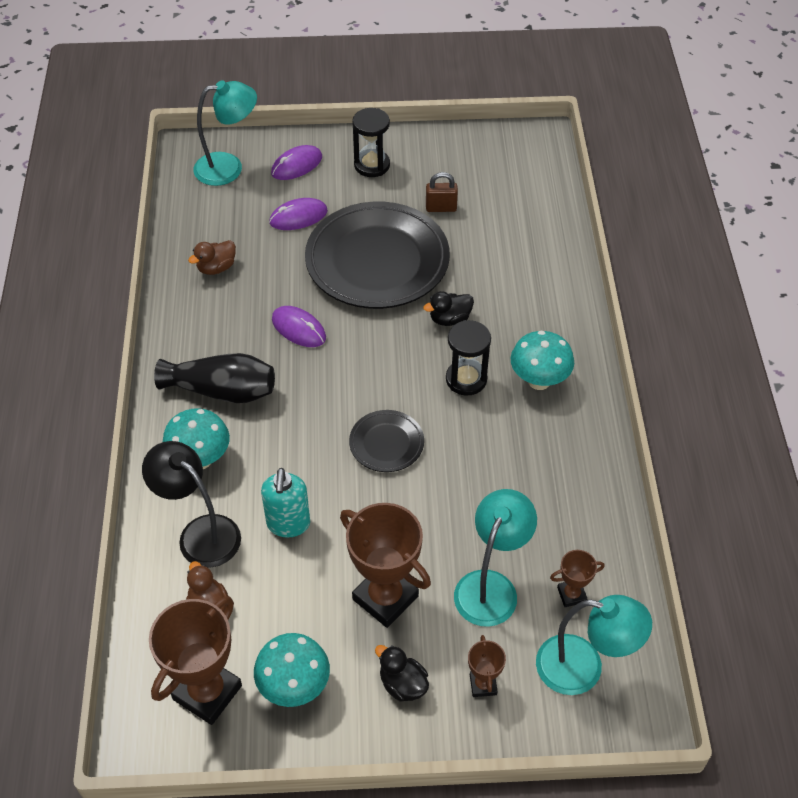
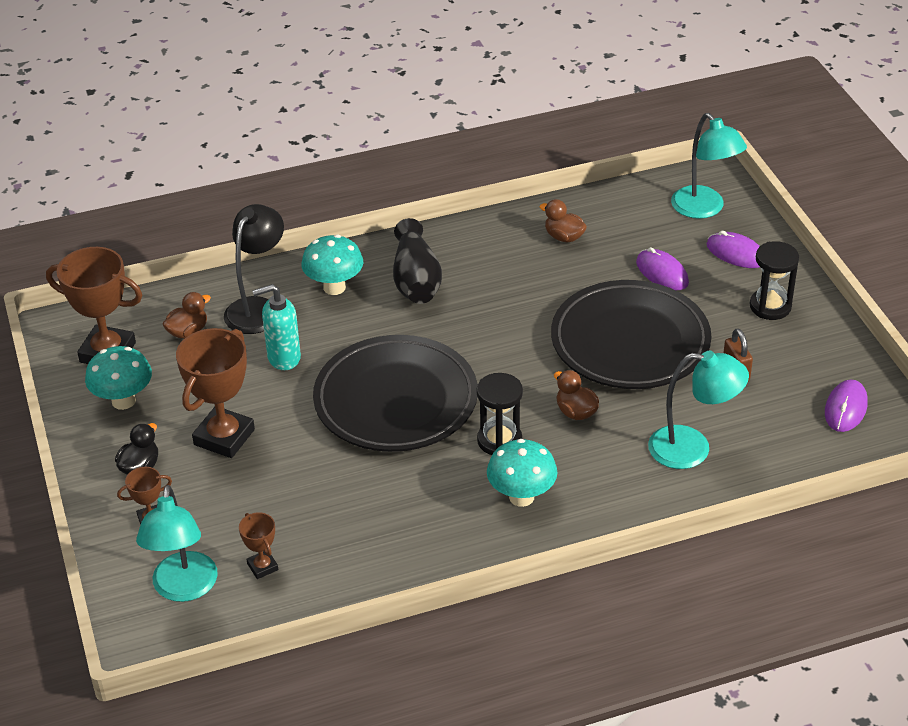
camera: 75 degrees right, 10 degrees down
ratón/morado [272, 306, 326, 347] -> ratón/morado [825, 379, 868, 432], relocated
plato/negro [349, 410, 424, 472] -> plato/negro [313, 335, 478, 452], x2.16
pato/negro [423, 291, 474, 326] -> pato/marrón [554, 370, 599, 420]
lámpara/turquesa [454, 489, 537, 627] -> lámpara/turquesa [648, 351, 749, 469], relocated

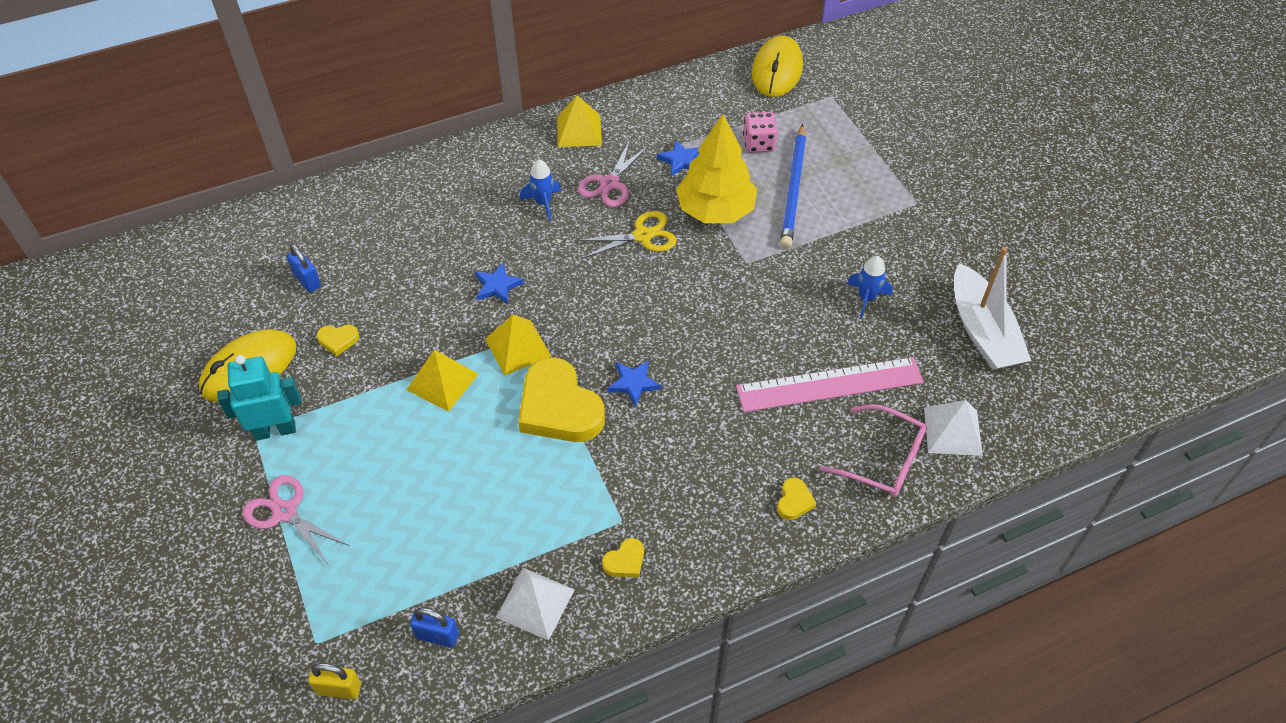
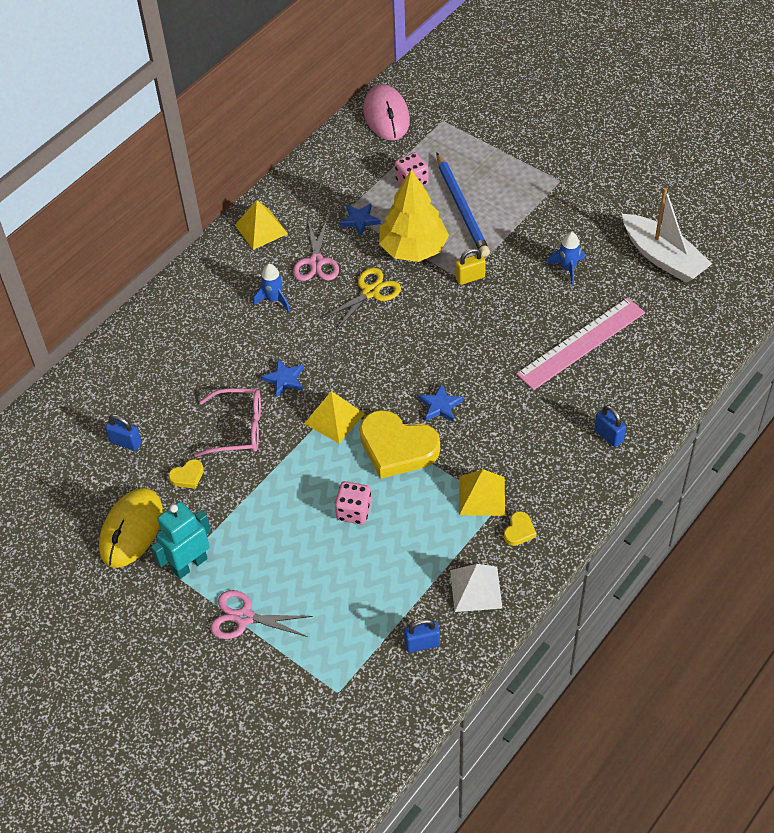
camera: 25 degrees left, 0 degrees up
candado/amarillo [308, 663, 361, 699] -> candado/amarillo [455, 248, 486, 285], relocated
pirámide/amarillo [406, 349, 478, 411] -> pirámide/amarillo [459, 469, 505, 516], relocated
ratón/amarillo [752, 36, 803, 97] -> ratón/rosa [363, 84, 410, 140]
corazón/amarillo [777, 477, 816, 520] -> candado/azul [594, 405, 626, 447]
gafas/rosa [821, 404, 927, 497] -> gafas/rosa [194, 388, 261, 457], relocated
pirámide/blanco [924, 400, 983, 456] -> none
none -> dado/rosa [335, 481, 372, 525]

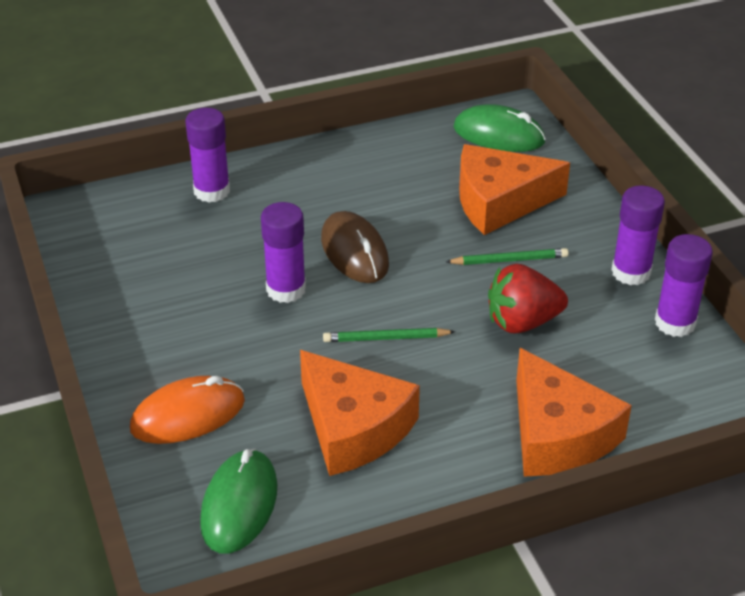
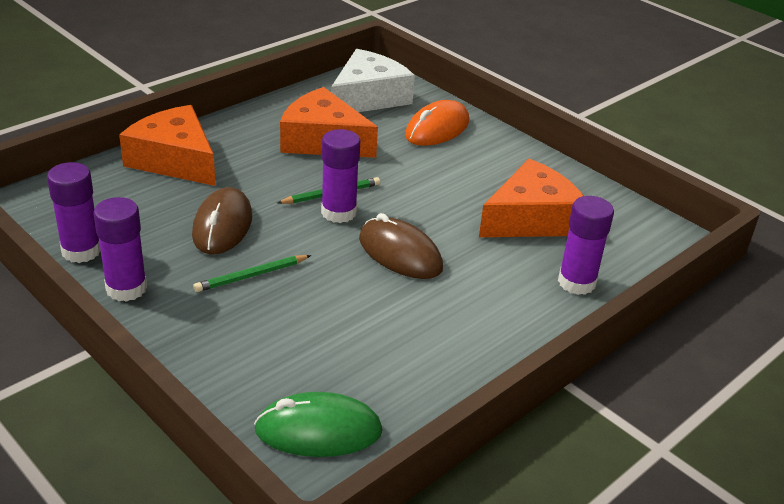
camera: 155 degrees right, 5 degrees down
ratón/verde [200, 449, 278, 554] -> queso/blanco [331, 49, 415, 112]
barra de pegamento/morado [261, 202, 306, 303] -> barra de pegamento/morado [321, 129, 360, 223], relocated
queso/naranja [459, 144, 570, 235] -> queso/naranja [479, 159, 583, 237], relocated
fresa/rojo [488, 264, 568, 333] -> ratón/marrón [192, 187, 252, 254]

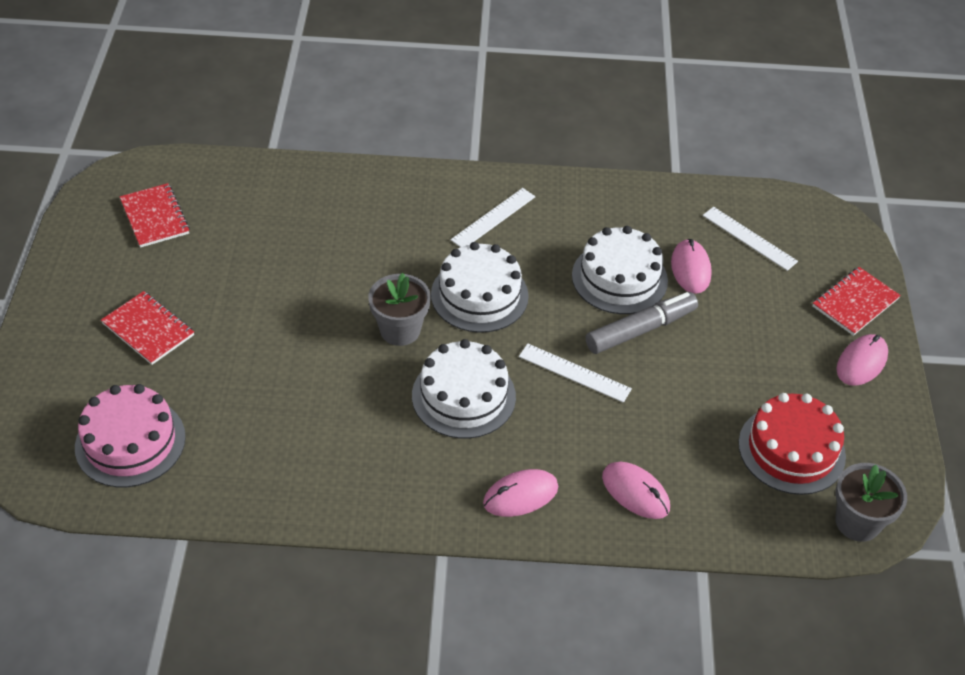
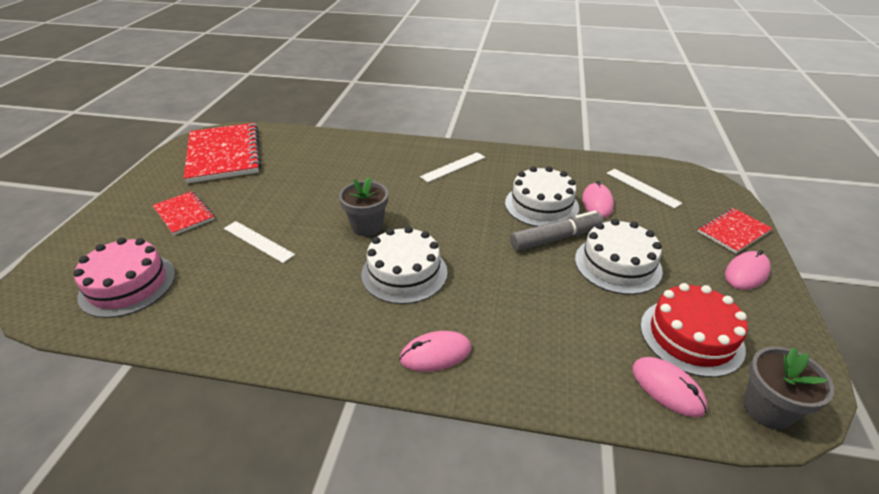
camera: 10 degrees right, 10 degrees down
cuaderno/rojo [120, 183, 190, 248] -> cuaderno/rojo [184, 123, 261, 183], x1.92
tarta/blanco [431, 242, 529, 333] -> tarta/blanco [575, 219, 663, 295], relocated
regla/blanco [519, 343, 632, 403] -> regla/blanco [224, 221, 295, 263], relocated
ratón/rosa [602, 462, 670, 519] -> ratón/rosa [632, 357, 707, 417], relocated

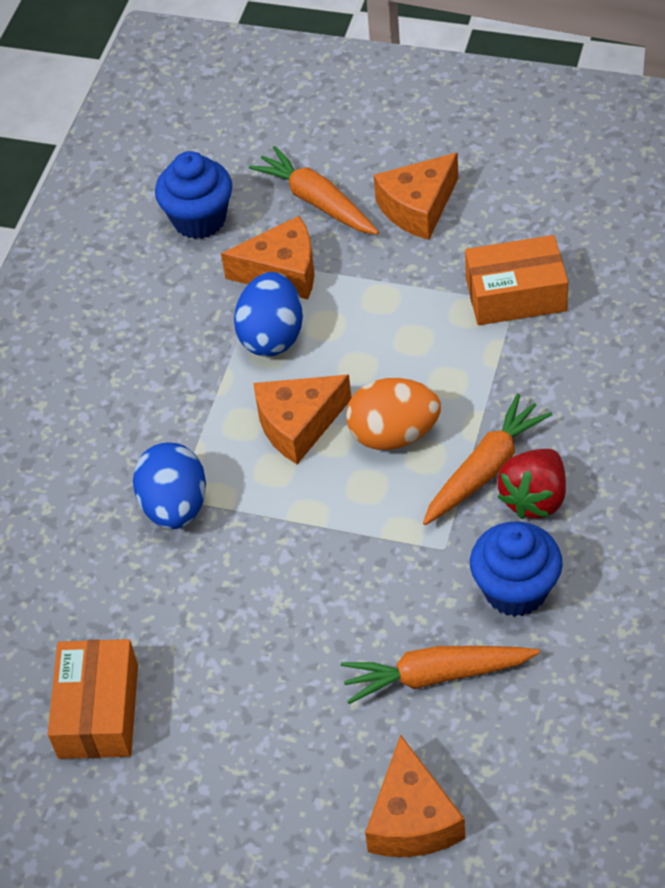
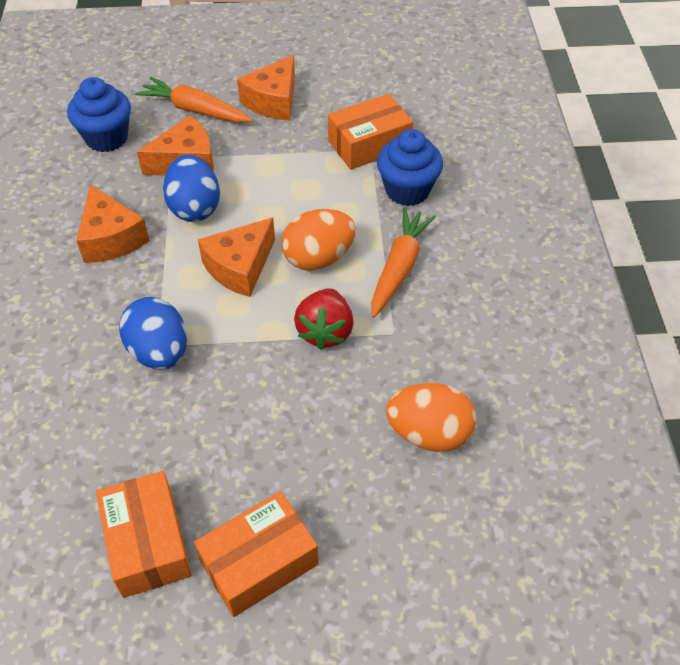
camera: 25 degrees left, 0 degrees up
zanahoria/naranja [341, 646, 540, 704] -> huevo/naranja [386, 383, 476, 452]
queso/naranja [365, 735, 465, 857] -> queso/naranja [76, 185, 150, 263], relocated
magdalena/azul [470, 522, 563, 617] -> magdalena/azul [377, 129, 443, 206], relocated
fresa/rojo [497, 449, 566, 519] -> fresa/rojo [294, 288, 354, 350], relocated
none -> caja/naranja [194, 491, 319, 617]

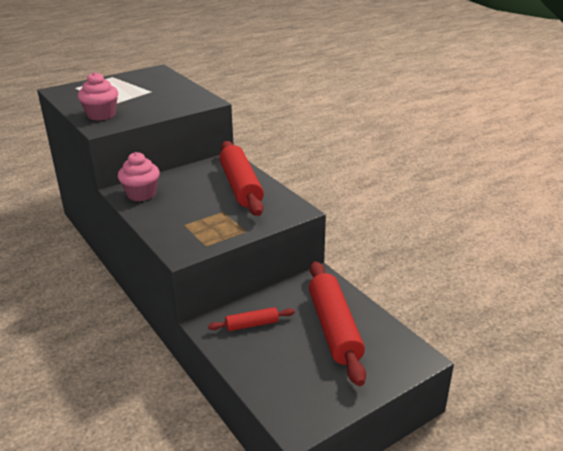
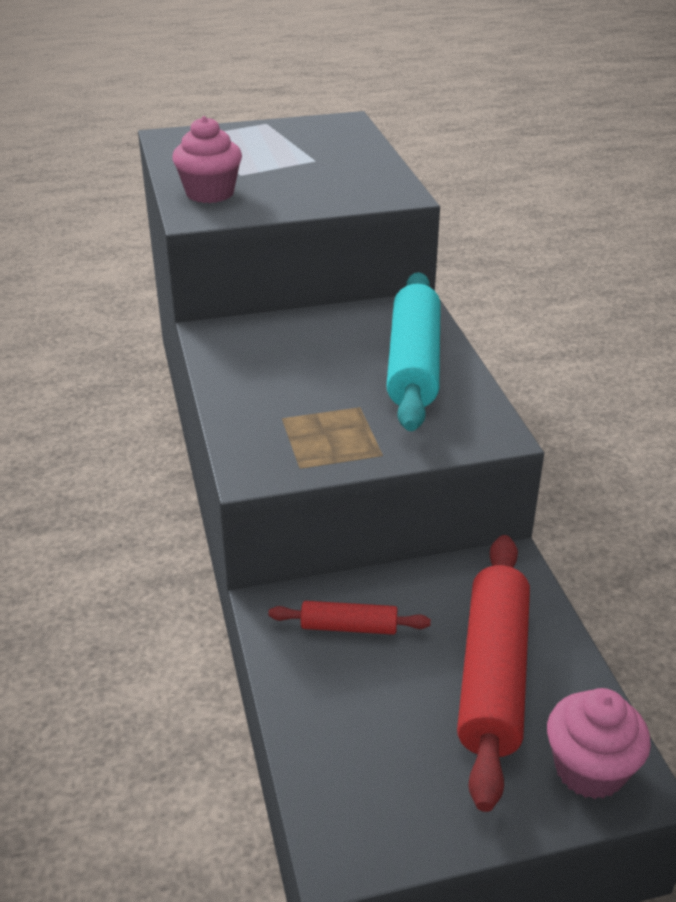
camera: 20 degrees right, 5 degrees up
magdalena/rosa [118, 152, 160, 202] -> magdalena/rosa [547, 688, 651, 799], relocated
rodillo/rojo [219, 141, 264, 216] -> rodillo/turquesa [386, 272, 441, 431]

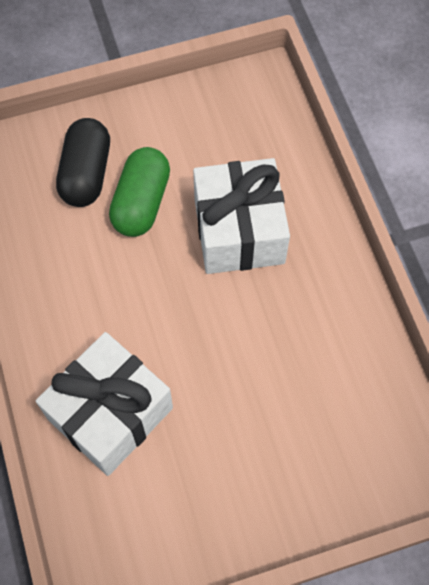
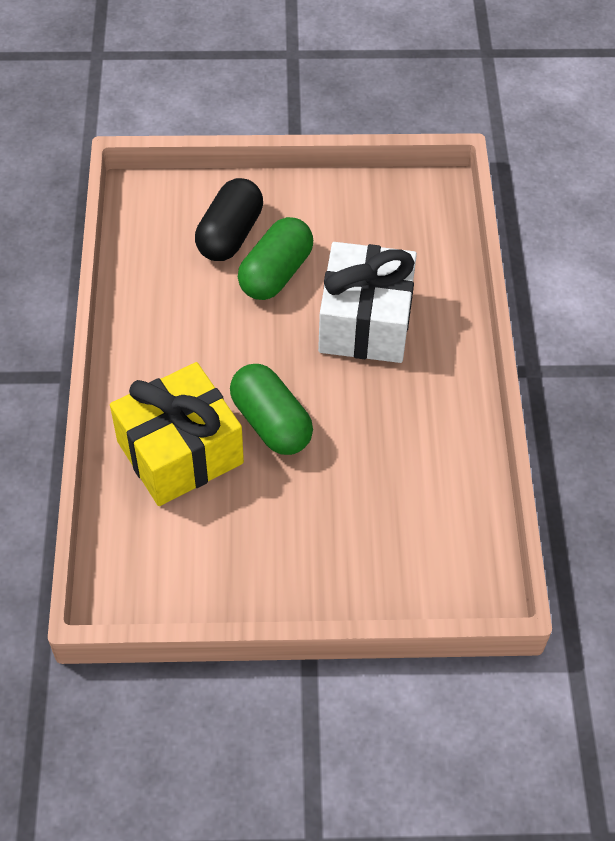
camera: 15 degrees right, 10 degrees down
regalo/blanco [36, 332, 173, 476] -> regalo/amarillo [110, 362, 244, 506]
none -> cápsula/verde [230, 364, 313, 455]

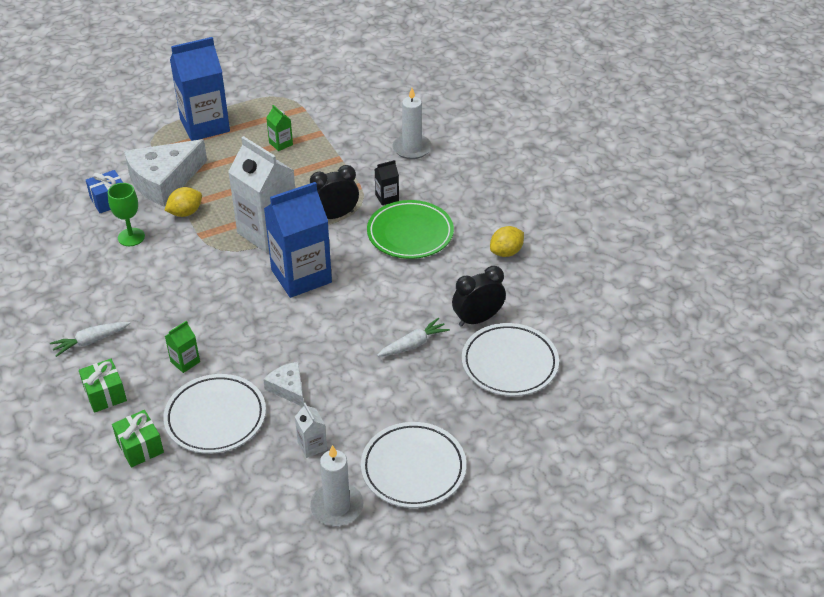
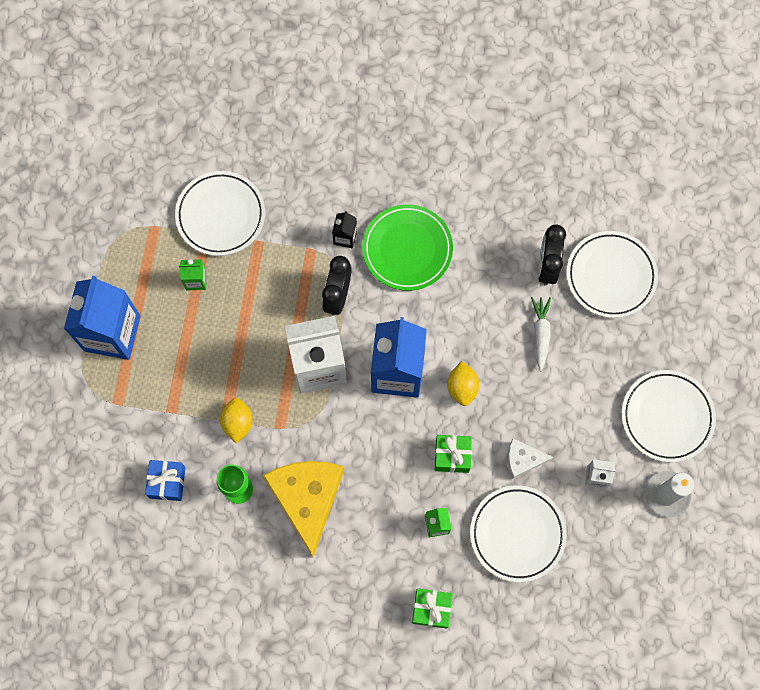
camera: 55 degrees left, 30 degrees up
zanahoria/blanco [50, 322, 130, 357] -> none
regalo/verde [112, 410, 164, 467] -> regalo/verde [435, 435, 472, 473], relocated
queso/blanco [124, 139, 207, 207] -> none
vela/blanco [393, 88, 432, 159] -> none
limón/amarillo [490, 226, 524, 257] -> limón/amarillo [447, 361, 479, 406], relocated
none -> plato/blanco [175, 171, 265, 256]
none -> queso/amarillo [262, 461, 344, 557]

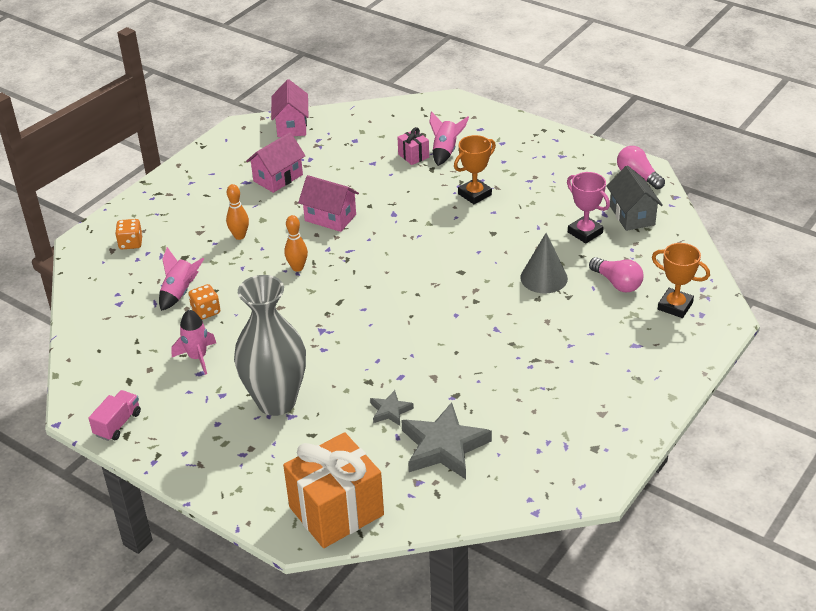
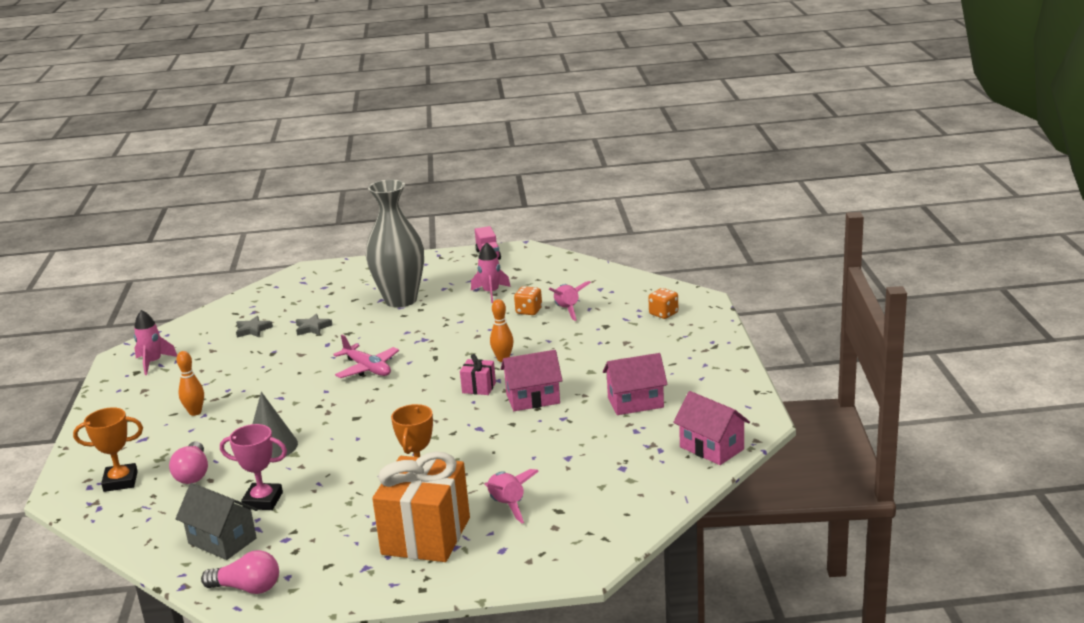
camera: 140 degrees right, 15 degrees down
bolo/naranja [226, 184, 249, 240] -> bolo/naranja [176, 351, 204, 416], relocated
casa/rosa [246, 132, 305, 193] -> casa/rosa [603, 353, 668, 415], 75 degrees clockwise
regalo/naranja [283, 432, 384, 548] -> regalo/naranja [372, 452, 470, 562], relocated
regalo/rosa [397, 127, 429, 165] -> regalo/rosa [460, 354, 496, 395], relocated
estrella/gris [401, 402, 492, 479] -> estrella/gris [236, 316, 273, 338], x0.50
bombilla/rosa [589, 257, 643, 292] -> bombilla/rosa [169, 441, 208, 484], 105 degrees counterclockwise
none -> cohete/rosa [134, 310, 177, 375]
none -> avión/rosa [333, 335, 399, 378]

